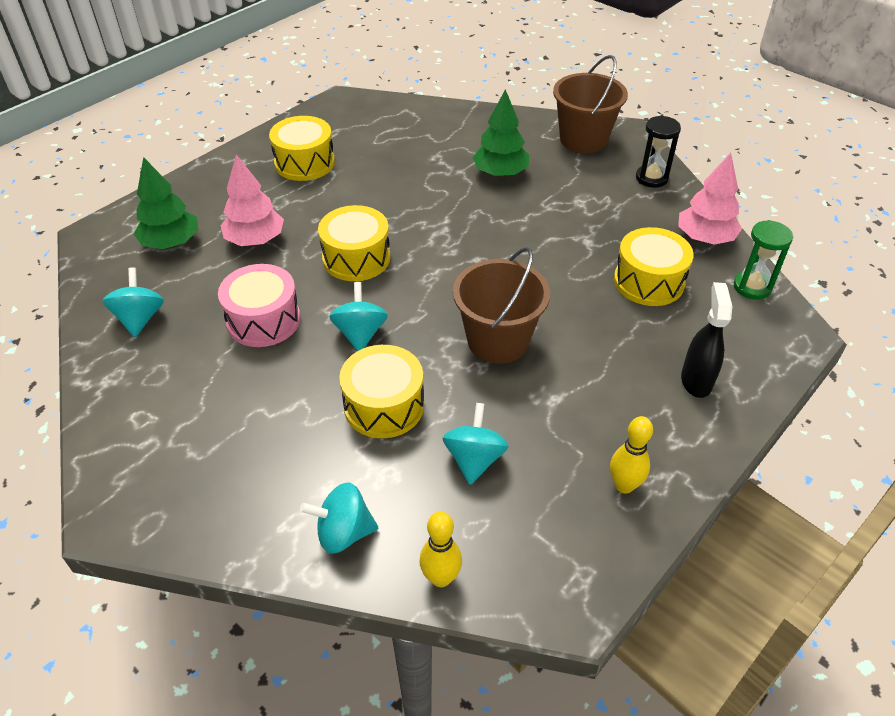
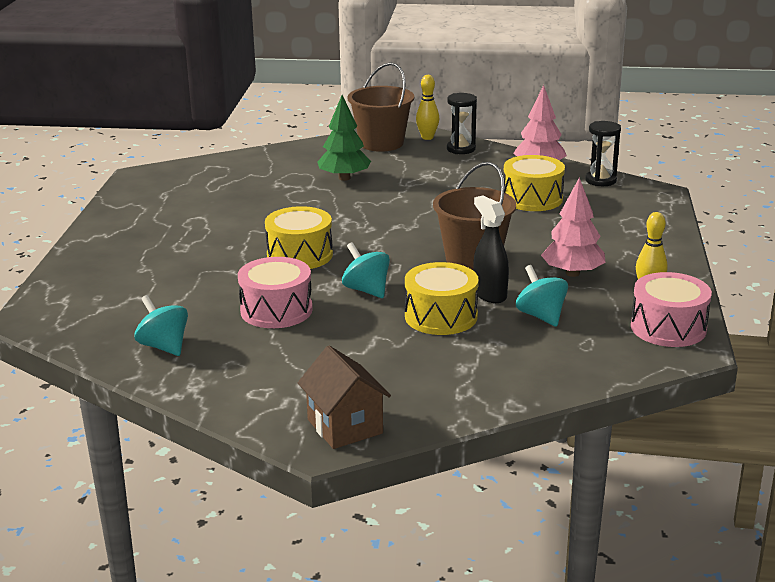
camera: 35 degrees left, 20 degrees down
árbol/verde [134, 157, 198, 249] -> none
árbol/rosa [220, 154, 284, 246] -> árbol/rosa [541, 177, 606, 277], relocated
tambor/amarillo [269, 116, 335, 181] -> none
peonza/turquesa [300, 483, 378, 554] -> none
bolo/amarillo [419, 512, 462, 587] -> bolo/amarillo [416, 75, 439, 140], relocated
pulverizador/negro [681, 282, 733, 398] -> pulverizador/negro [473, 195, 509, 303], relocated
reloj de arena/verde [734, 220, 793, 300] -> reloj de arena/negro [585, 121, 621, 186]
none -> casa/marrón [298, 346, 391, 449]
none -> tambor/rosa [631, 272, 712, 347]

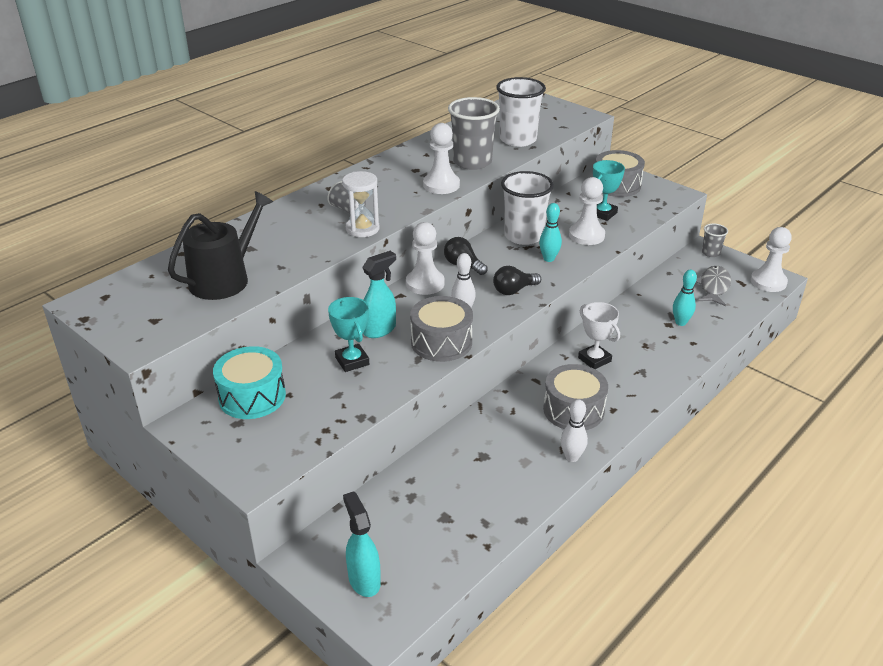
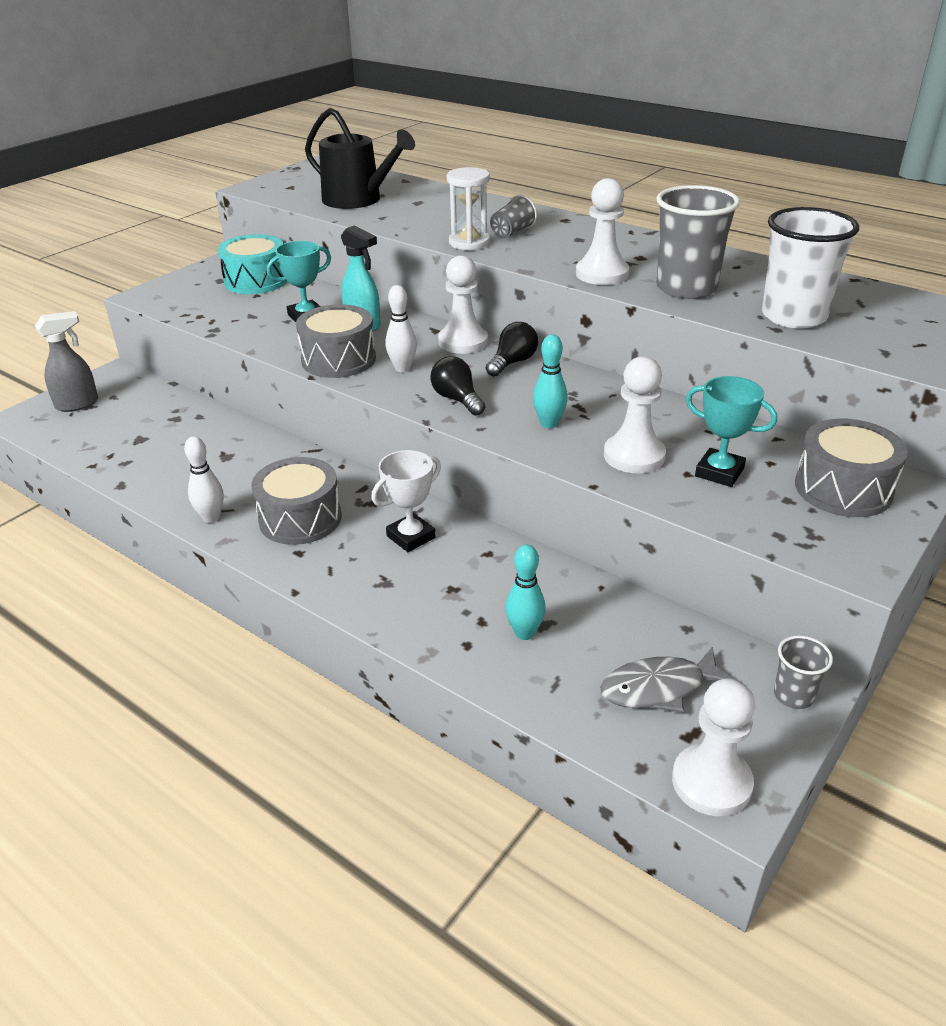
camera: 85 degrees right, 0 degrees up
pulverizador/turquesa [343, 491, 381, 597] -> pulverizador/gris [35, 311, 98, 412]
vaso/blanco [501, 171, 554, 245] -> none
pez/gris [696, 266, 731, 306] -> pez/gris [600, 647, 733, 713], 150 degrees clockwise

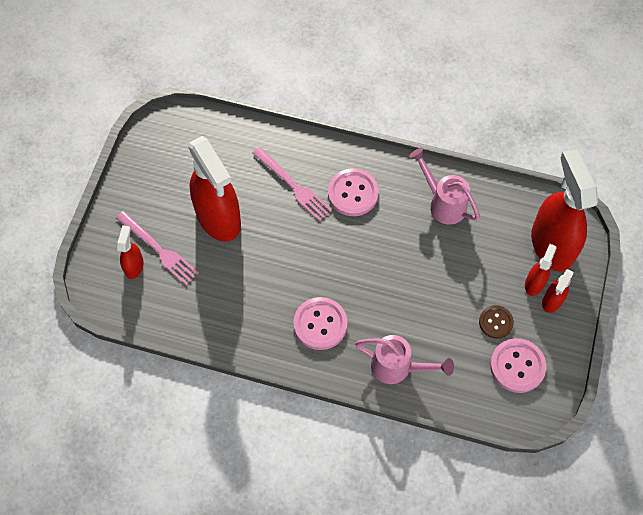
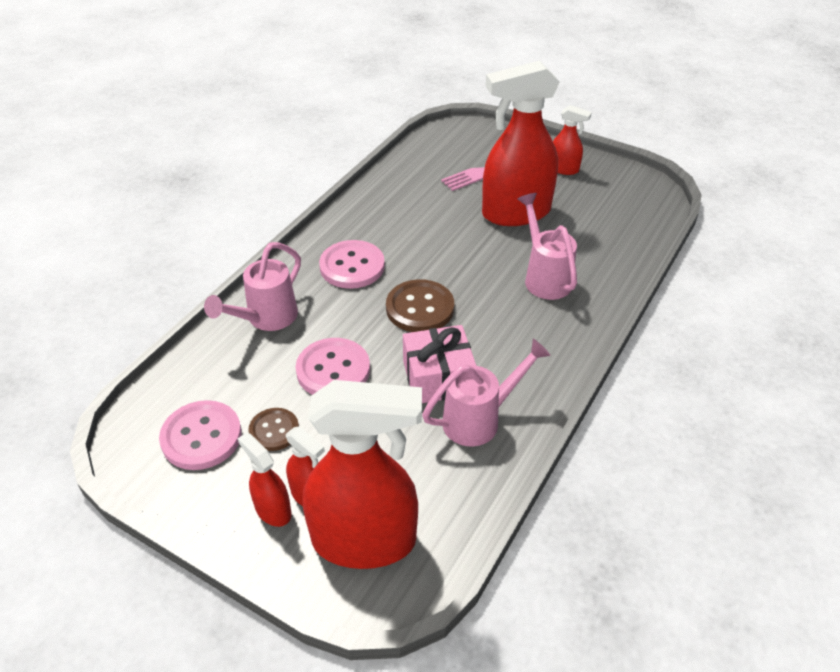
camera: 105 degrees right, 20 degrees down
pulverizador/rojo [117, 225, 144, 279] -> pulverizador/rojo [553, 105, 592, 175], relocated
tenedor/rosa [252, 147, 332, 221] -> regadera/rosa [518, 193, 577, 300]
botón/rosa [328, 168, 379, 216] -> botón/rosa [296, 338, 370, 395], relocated
none -> botón/marrón [386, 279, 454, 332]
none -> regalo/rosa [403, 325, 476, 403]

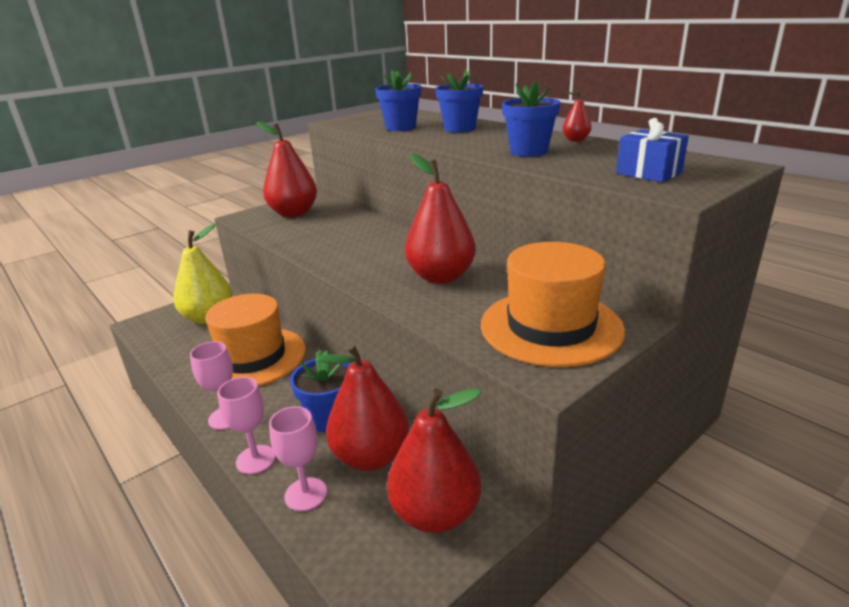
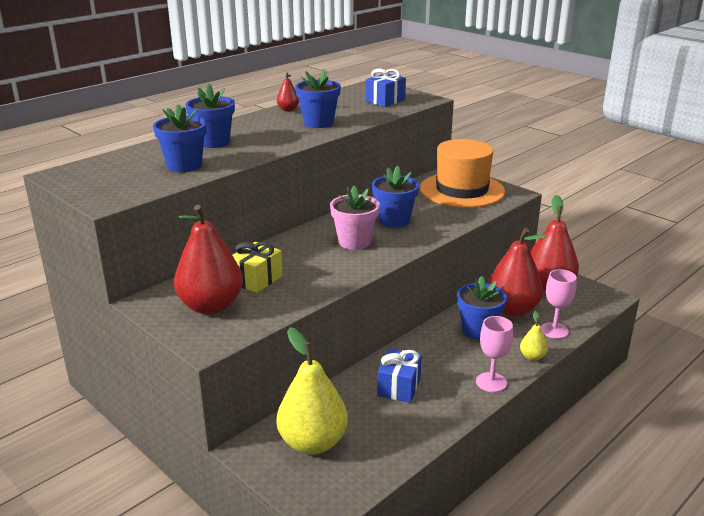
camera: 95 degrees left, 0 degrees up
sombrero/naranja [205, 294, 306, 387] -> regalo/azul [377, 348, 422, 403]
copa/rosa [218, 377, 276, 474] -> pera/amarillo [520, 311, 548, 361]
pera/rojo [405, 153, 476, 284] -> maceta/azul [372, 166, 419, 227]
none -> regalo/amarillo [232, 242, 283, 293]
none -> maceta/rosa [330, 186, 380, 250]

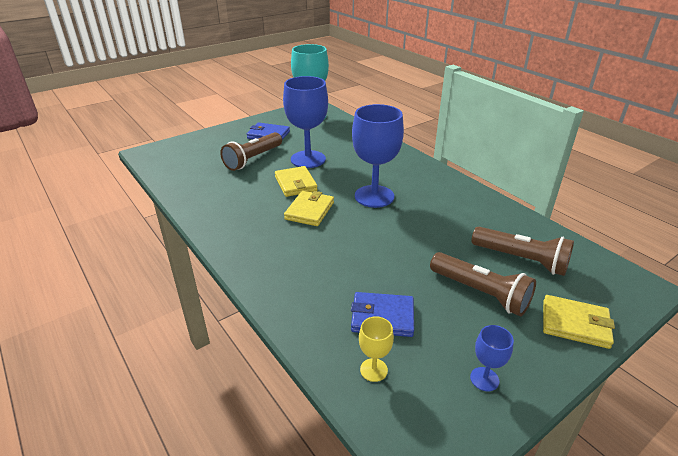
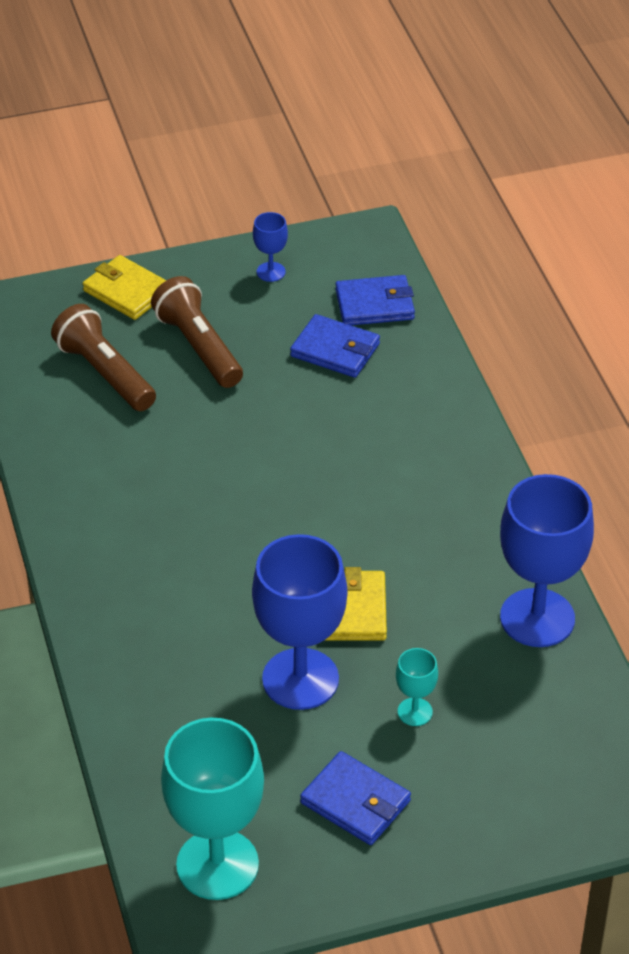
camera: 160 degrees left, 10 degrees up
lámpara de mano/marrón [220, 132, 282, 171] -> copa/turquesa [396, 648, 438, 726]
cartera/amarillo [284, 191, 334, 226] -> none
copa/azul [352, 104, 404, 208] -> copa/azul [500, 474, 594, 647], relocated
copa/amarillo [359, 316, 394, 382] -> cartera/azul [335, 275, 415, 325]

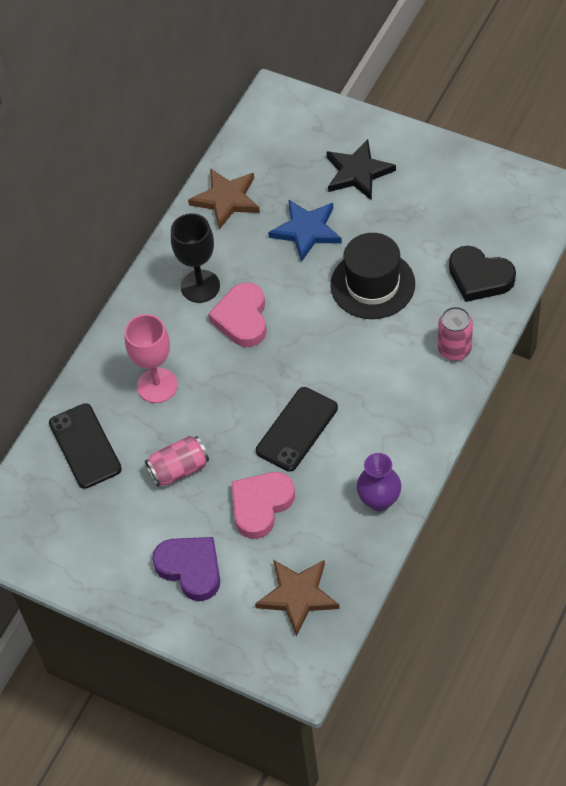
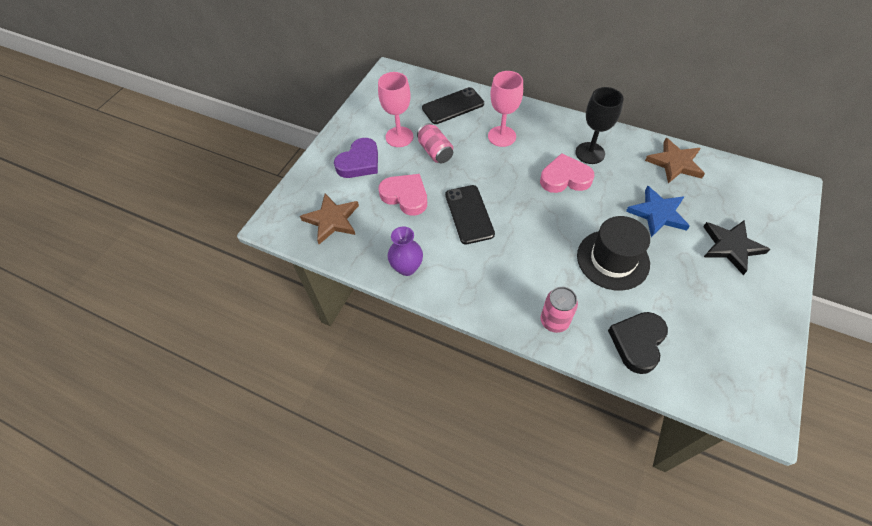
camera: 85 degrees right, 0 degrees up
móvil/negro [256, 387, 338, 472] -> móvil/negro [445, 185, 495, 244], 45 degrees clockwise
none -> copa/rosa [378, 72, 413, 147]

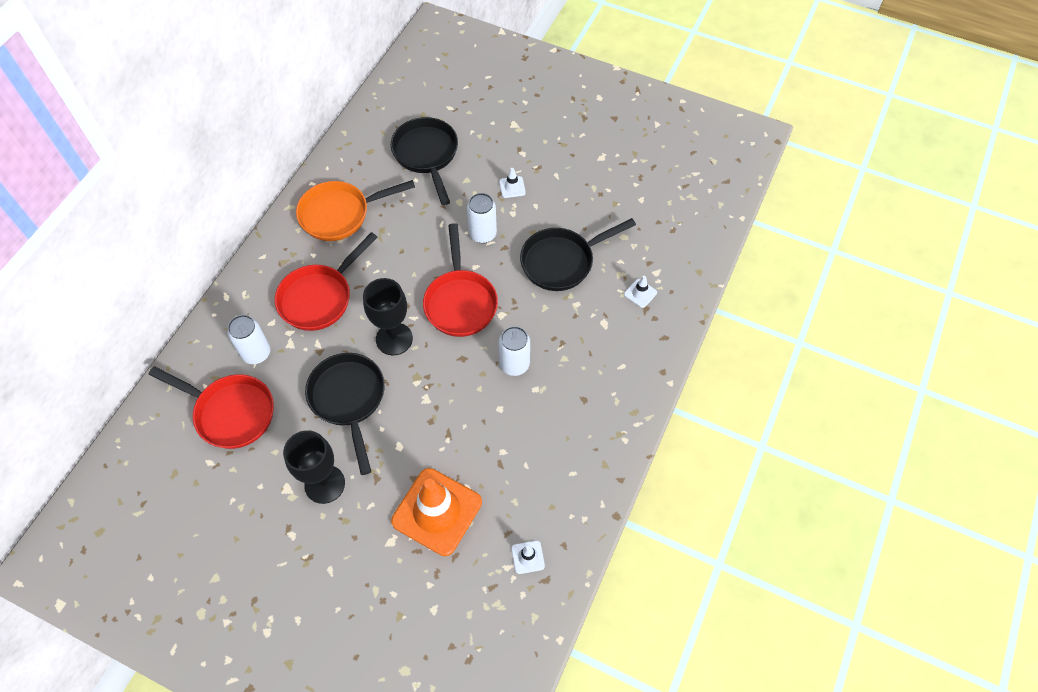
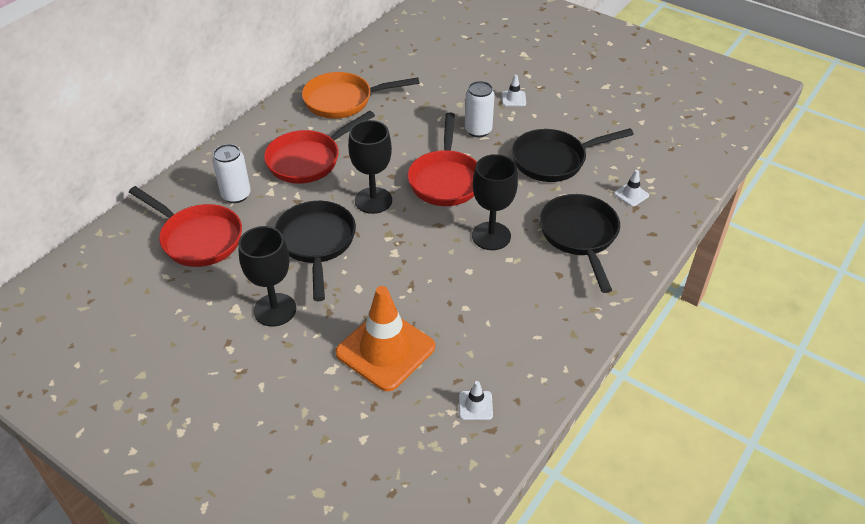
camera: 10 degrees right, 15 degrees down
sartén/negro [391, 117, 458, 205] -> sartén/negro [539, 194, 620, 293], relocated
lata/blanco [499, 326, 530, 376] -> copa/negro [472, 154, 518, 250]

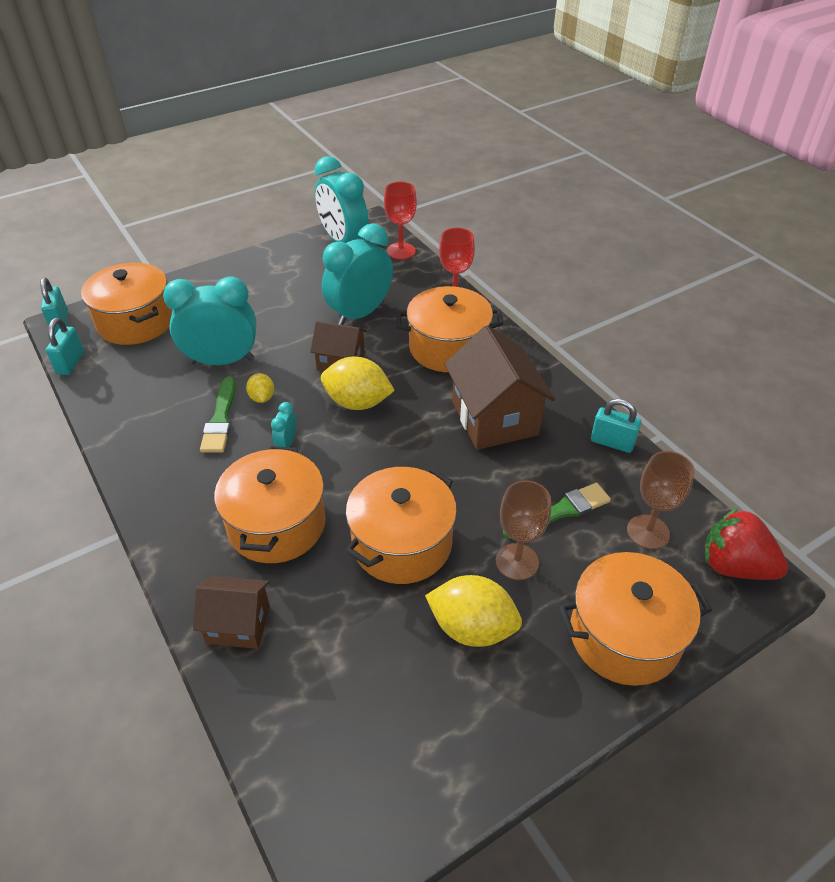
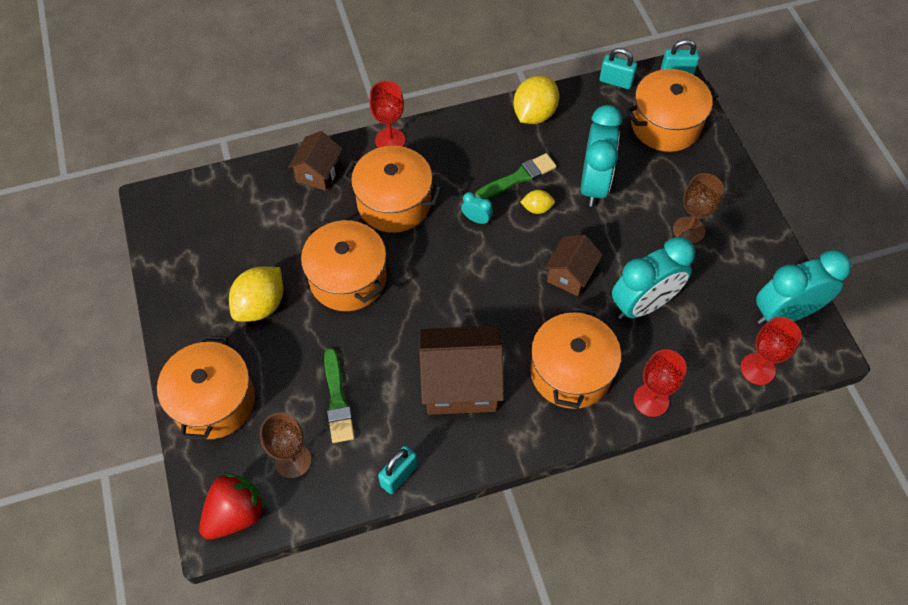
camera: 105 degrees right, 15 degrees up
pincel/verde [200, 377, 236, 453] -> pincel/verde [475, 153, 556, 199], 135 degrees clockwise
limón/amarillo [321, 357, 395, 410] -> limón/amarillo [513, 75, 559, 124], relocated
despertador/turquesa [322, 223, 393, 325] -> despertador/turquesa [612, 237, 695, 319], 90 degrees clockwise
copa/marrón [496, 480, 551, 580] -> copa/marrón [673, 173, 724, 244], relocated
none -> copa/rojo [369, 81, 405, 148]

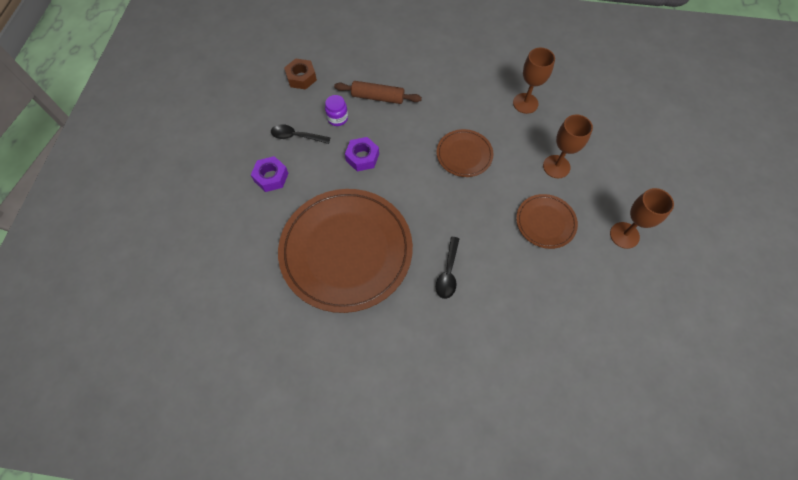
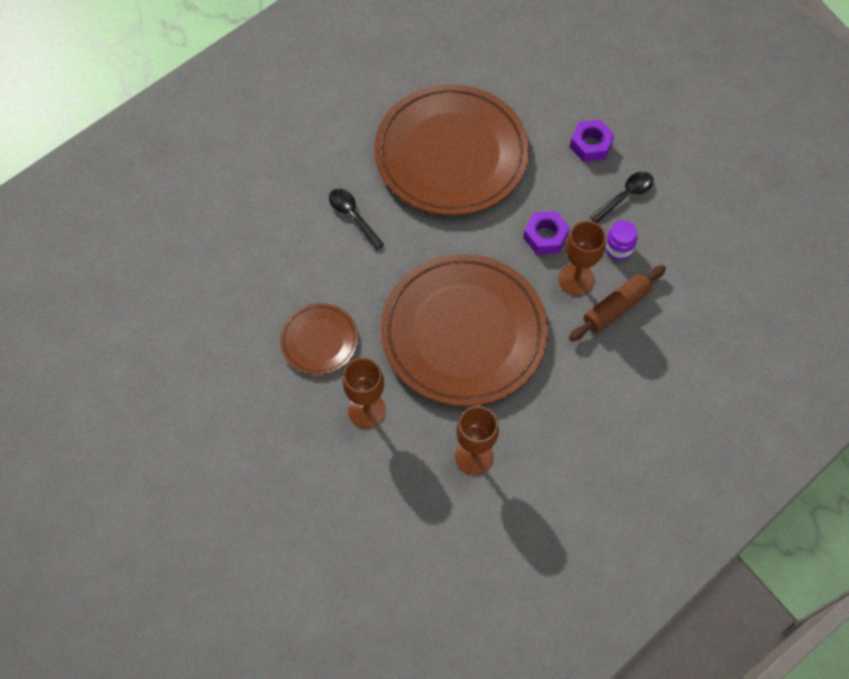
camera: 130 degrees right, 0 degrees up
tuerca/marrón [284, 59, 317, 90] -> none
plato/marrón [437, 129, 494, 177] -> plato/marrón [380, 254, 548, 406], x2.13
copa/marrón [610, 188, 674, 249] -> copa/marrón [559, 221, 606, 296], relocated

